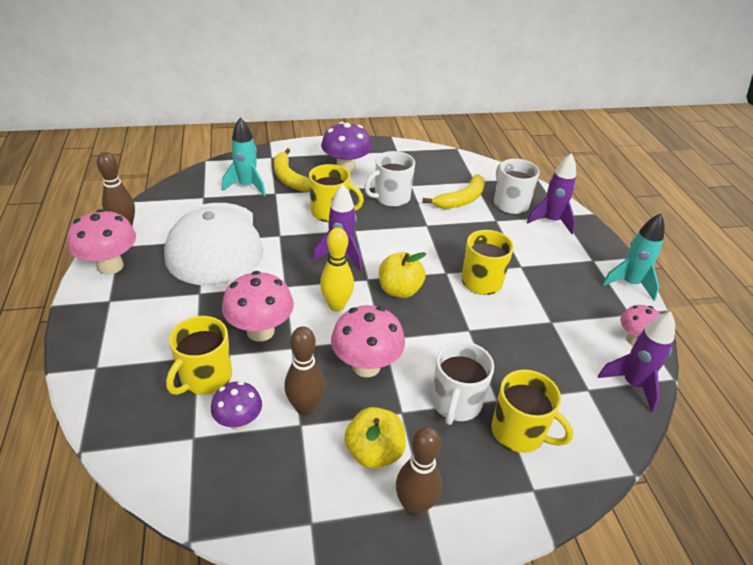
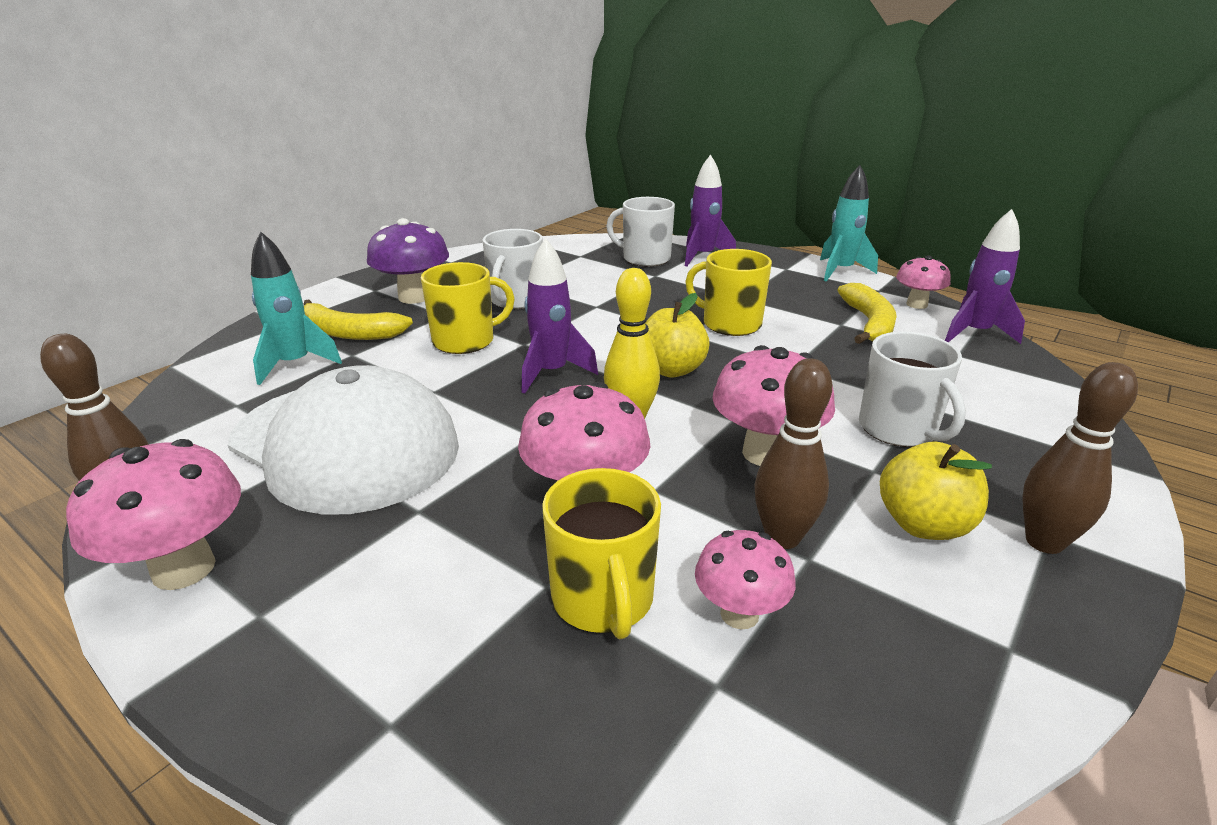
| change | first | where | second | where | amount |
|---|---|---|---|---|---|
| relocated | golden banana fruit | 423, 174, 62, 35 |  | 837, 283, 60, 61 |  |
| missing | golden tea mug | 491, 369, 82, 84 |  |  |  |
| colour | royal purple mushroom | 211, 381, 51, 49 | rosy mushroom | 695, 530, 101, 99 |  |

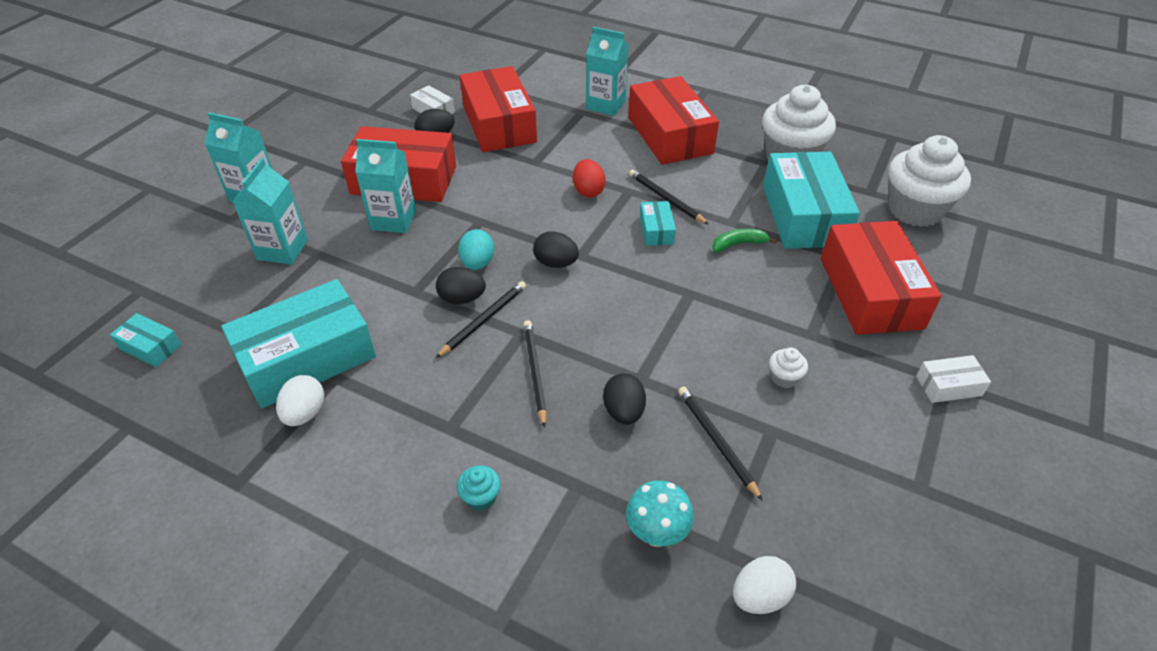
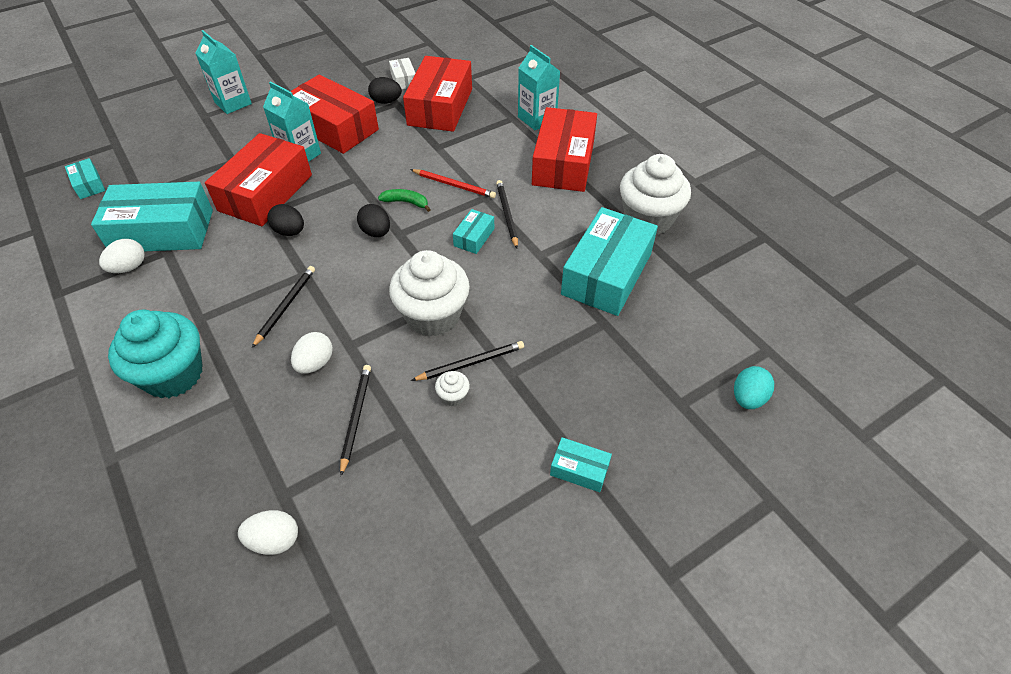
| change | first | where | second | where | amount |
|---|---|---|---|---|---|
| relocated | pure white cupcake | 888, 135, 83, 92 |  | 389, 250, 81, 87 |  |
| missing | turquoise milk carton | 232, 158, 76, 106 |  |  |  |
| exchanged | red toy egg | 573, 159, 33, 38 | red pencil | 410, 169, 86, 29 |  |
| relocated | red box | 821, 221, 121, 114 |  | 205, 133, 107, 93 |  |
| relocated | turquoise toy egg | 458, 229, 36, 41 |  | 734, 366, 40, 43 |  |
| relocated | green banana fruit | 712, 229, 65, 23 |  | 378, 189, 53, 23 |  |
| relocated | ebony pencil | 436, 281, 90, 77 |  | 411, 341, 113, 40 |  |
| colour | pure white box | 916, 355, 75, 48 | turquoise box | 550, 437, 62, 55 |  |
| colour | ebony toy egg | 603, 374, 43, 51 | pure white toy egg | 291, 332, 42, 42 |  |
| size | turquoise cupcake | 457, 465, 44, 46 |  | 108, 309, 95, 89 | x2.46 |
| missing | turquoise mushroom | 626, 480, 68, 67 |  |  |  |

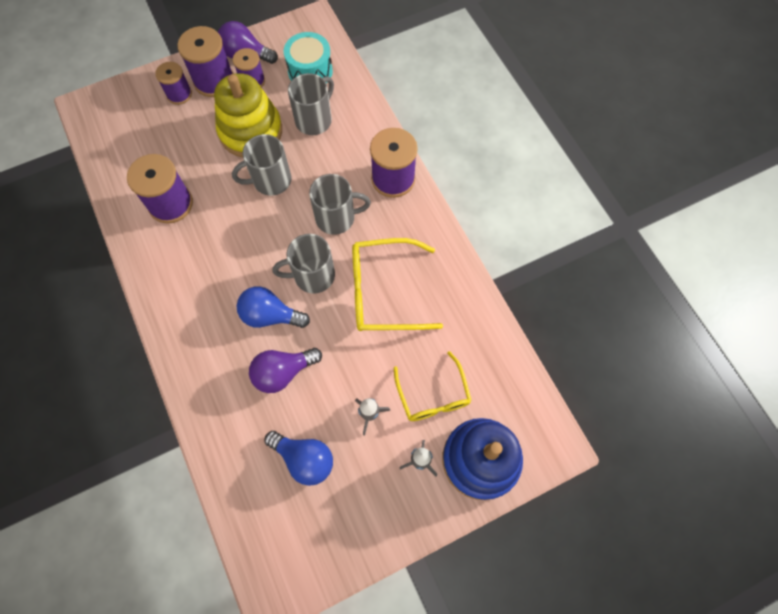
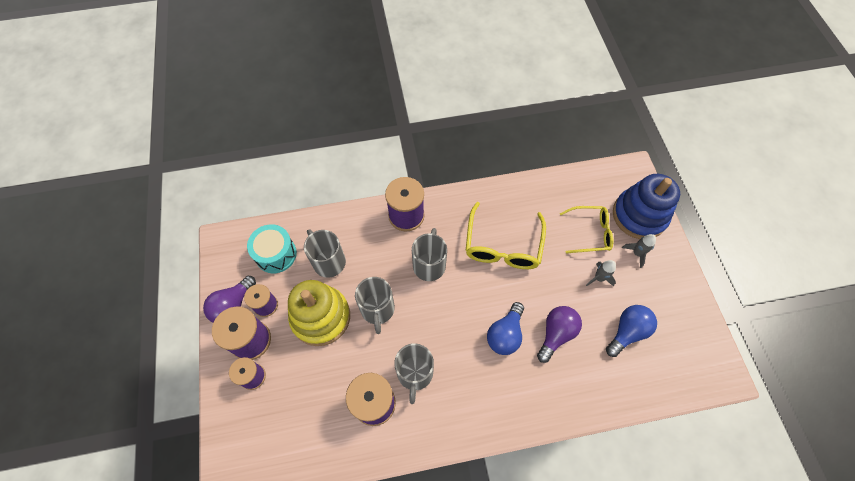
| change | first | where | second | where | amount |
|---|---|---|---|---|---|
| relocated | gray tea mug | 272, 234, 63, 60 |  | 394, 343, 40, 61 |  |
| spun | royal purple light bulb | 249, 348, 73, 45 |  | 537, 306, 45, 57 | 135 degrees counterclockwise |

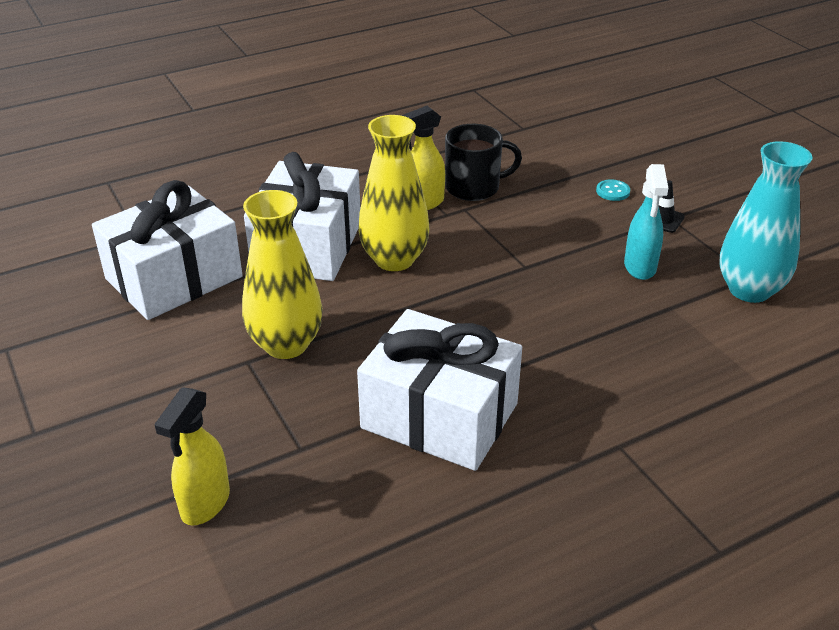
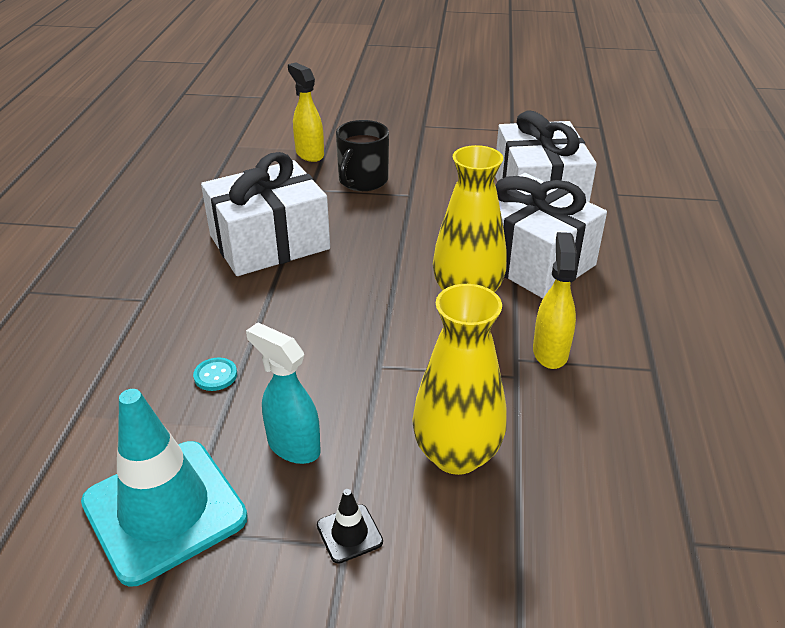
| change | first | where | second | where | amount |
|---|---|---|---|---|---|
| relocated | ebony tea mug | 445, 124, 77, 77 |  | 336, 120, 53, 71 |  |
| exchanged | turquoise tall vase | 719, 141, 94, 162 | turquoise traffic cone | 81, 389, 167, 198 |  |
| relocated | turquoise shirt button | 596, 179, 34, 22 |  | 193, 357, 44, 34 |  |
| relocated | golden tall vase | 242, 190, 81, 169 |  | 412, 284, 95, 191 |  |

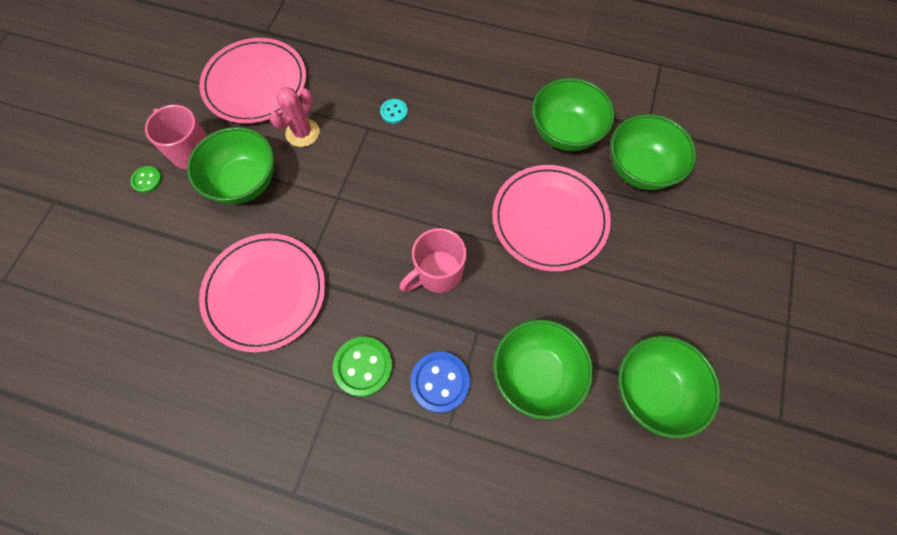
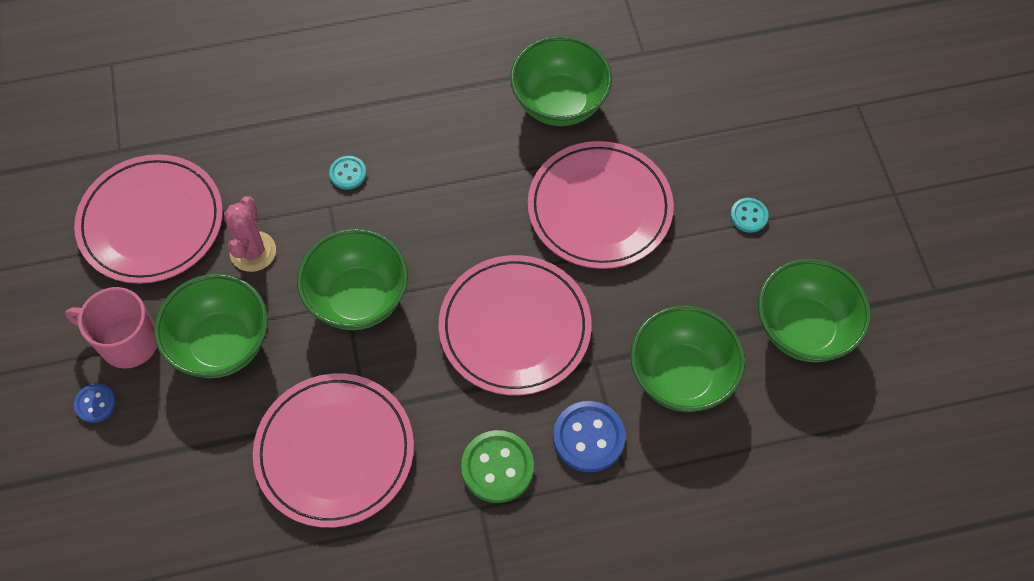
| change | first | where | second | where | amount |
|---|---|---|---|---|---|
| relocated | green serving bowl | 611, 114, 86, 76 |  | 297, 229, 111, 101 |  |
| colour | green shirt button | 130, 166, 32, 27 | royal blue shirt button | 74, 383, 42, 40 |  |
| exchanged | rosy tea mug | 399, 228, 68, 65 | rosy plate | 438, 255, 154, 140 |  |
| appeared |  |  | turquoise shirt button | 730, 198, 39, 35 |  |

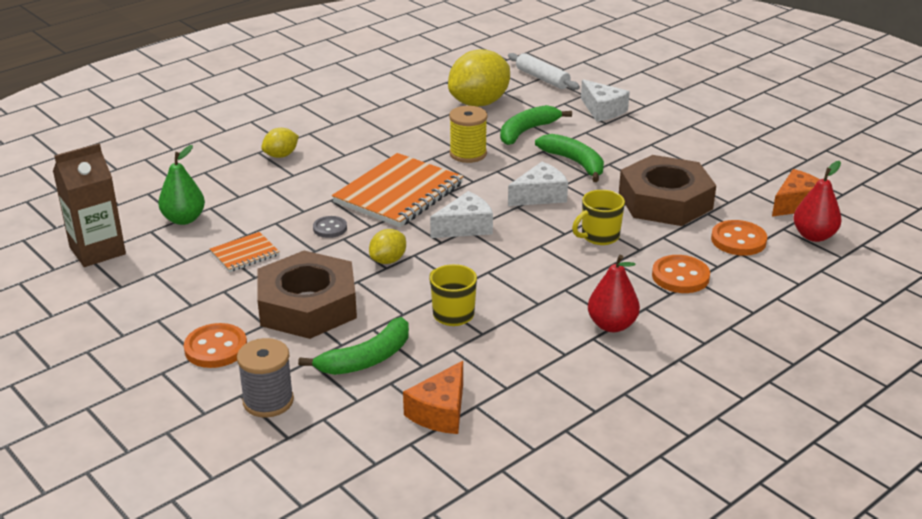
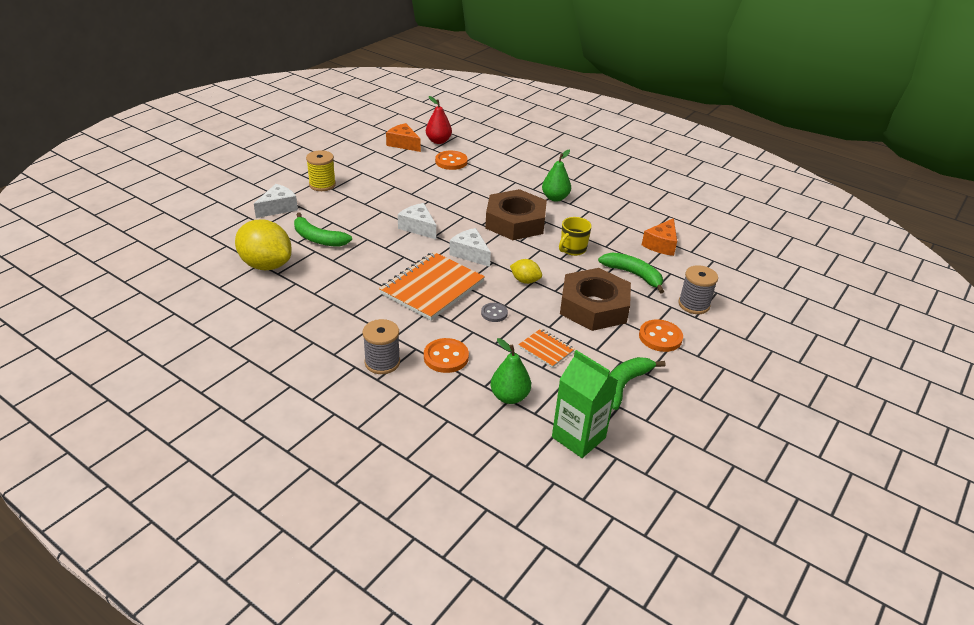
| change | first | where | second | where | amount |
|---|---|---|---|---|---|
| missing | pure white dough roller | 508, 53, 72, 37 |  |  |  |
| relocated | golden spool | 449, 106, 38, 57 |  | 306, 150, 30, 41 |  |
| exchanged | golden citrus fruit | 261, 128, 38, 30 | gray spool | 362, 319, 38, 55 |  |
| relocated | green banana fruit | 535, 134, 69, 48 |  | 609, 357, 57, 53 |  |
| colour | russet milk carton | 53, 143, 73, 124 | green milk carton | 552, 350, 66, 108 |  |
| spun | orange-coloured notebook | 332, 153, 131, 74 |  | 379, 252, 106, 68 | 75 degrees counterclockwise |
| relocated | russet hex nut | 619, 155, 97, 71 |  | 485, 189, 62, 51 |  |
| missing | golden tea mug | 572, 190, 53, 55 |  |  |  |
| colour | red pear fruit | 588, 255, 52, 77 | green pear fruit | 542, 150, 29, 52 |  |
| relocated | orange-coloured shirt button | 652, 255, 58, 38 |  | 424, 338, 45, 35 |  |
| spun | orange-coloured cheese wedge | 403, 361, 60, 73 |  | 642, 218, 35, 38 | 105 degrees clockwise |

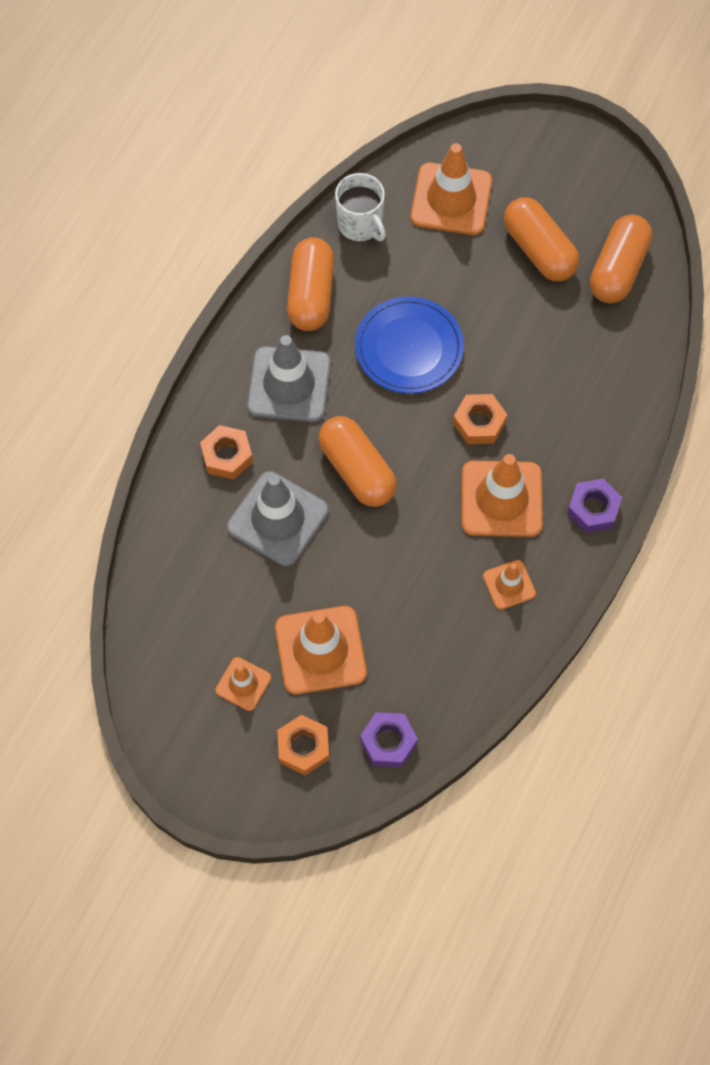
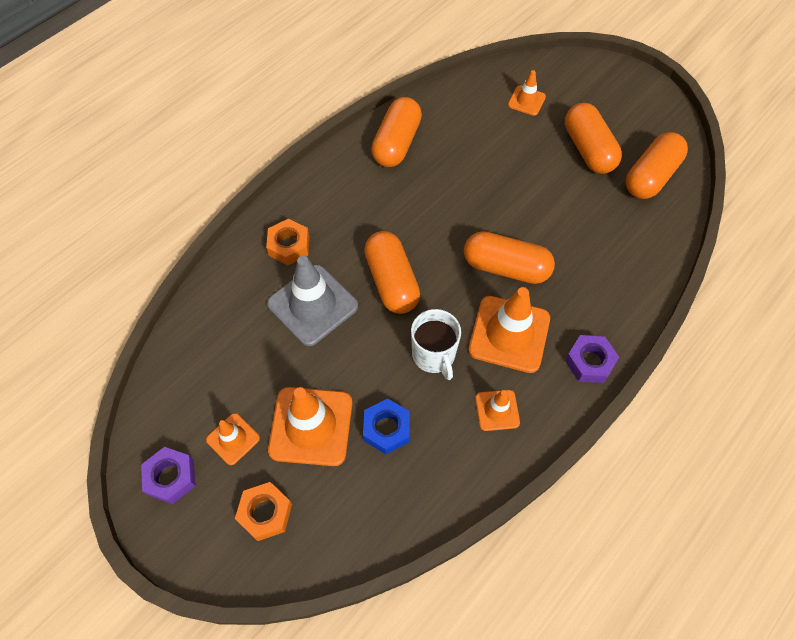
| change | first | where | second | where | amount |
|---|---|---|---|---|---|
| size | orange-coloured traffic cone | 411, 143, 81, 92 |  | 508, 70, 38, 46 | x0.53 |
| relocated | pure white tea mug | 335, 173, 51, 68 |  | 411, 309, 50, 71 |  |
| missing | royal blue plate | 355, 297, 109, 97 |  |  |  |
| missing | gray traffic cone | 247, 335, 84, 87 |  |  |  |
| exchanged | orange-coloured hex nut | 453, 394, 54, 50 | orange-coloured capsule | 464, 231, 91, 53 |  |
| relocated | royal purple hex nut | 360, 712, 58, 55 |  | 141, 447, 54, 57 |  |
| appeared |  |  | royal blue hex nut | 363, 399, 47, 55 |  |

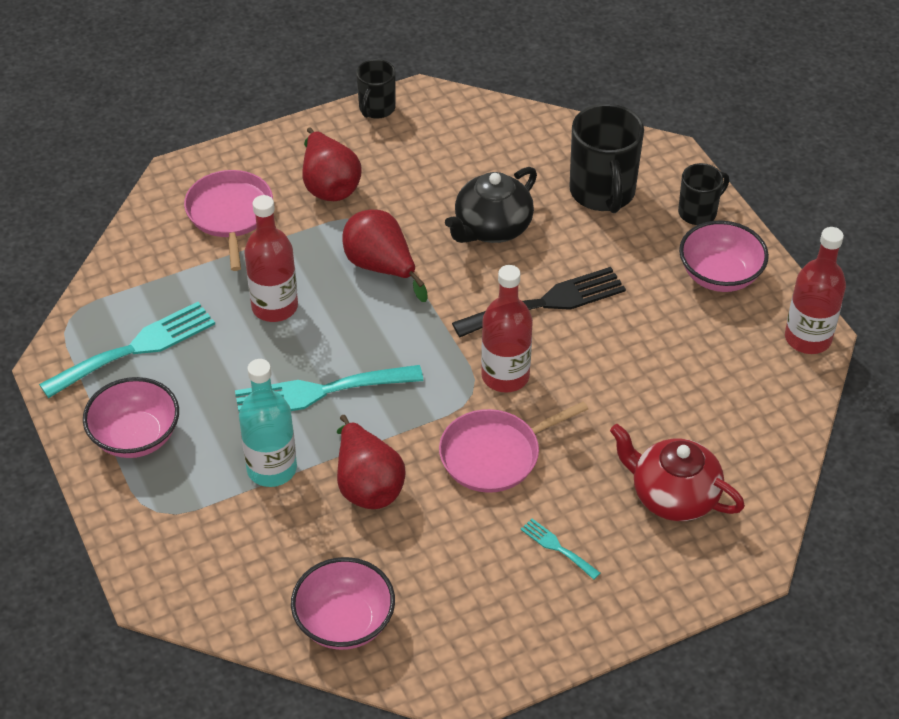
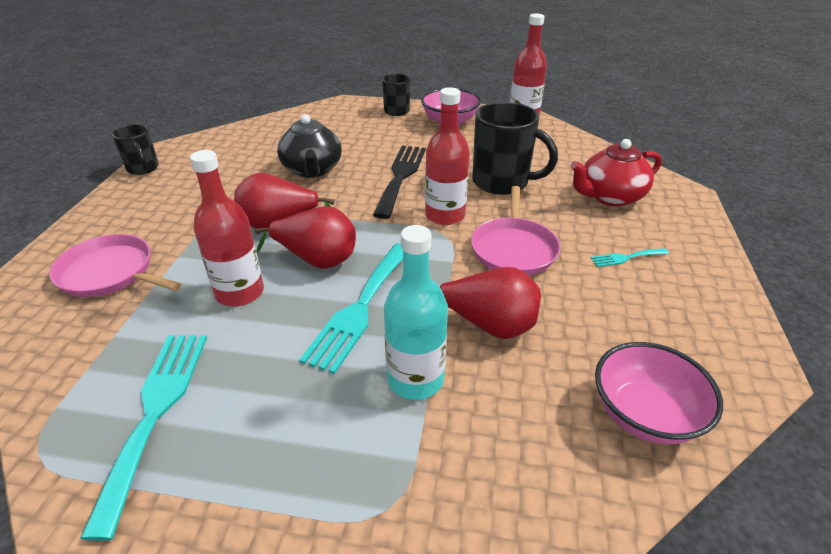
| change | first | where | second | where | amount |
|---|---|---|---|---|---|
| relocated | ebony tea mug | 570, 104, 74, 109 |  | 472, 102, 86, 93 |  |
| relocated | red pear fruit | 302, 127, 59, 74 |  | 254, 206, 102, 63 |  |
| missing | rosy serving bowl | 83, 377, 96, 81 |  |  |  |

